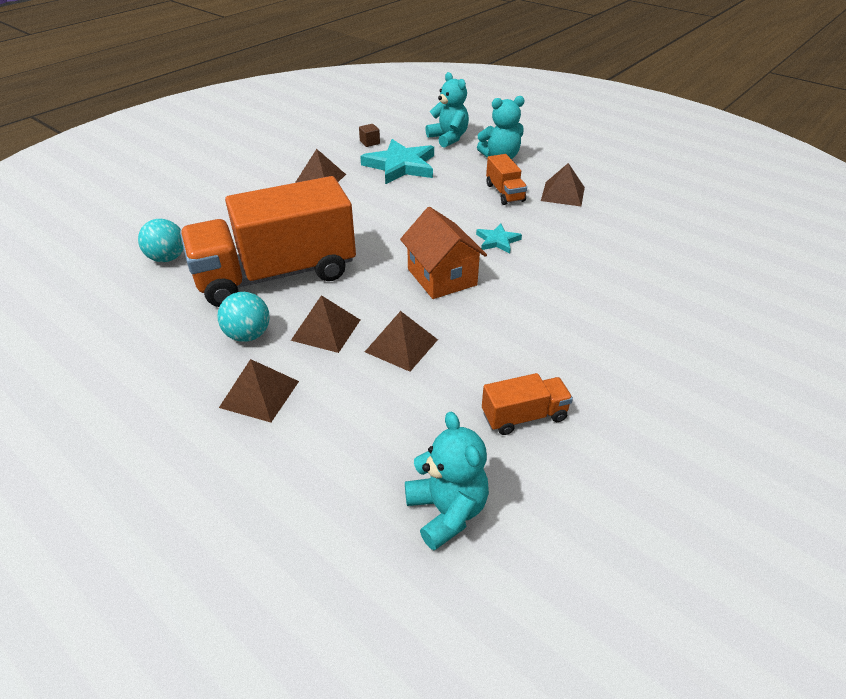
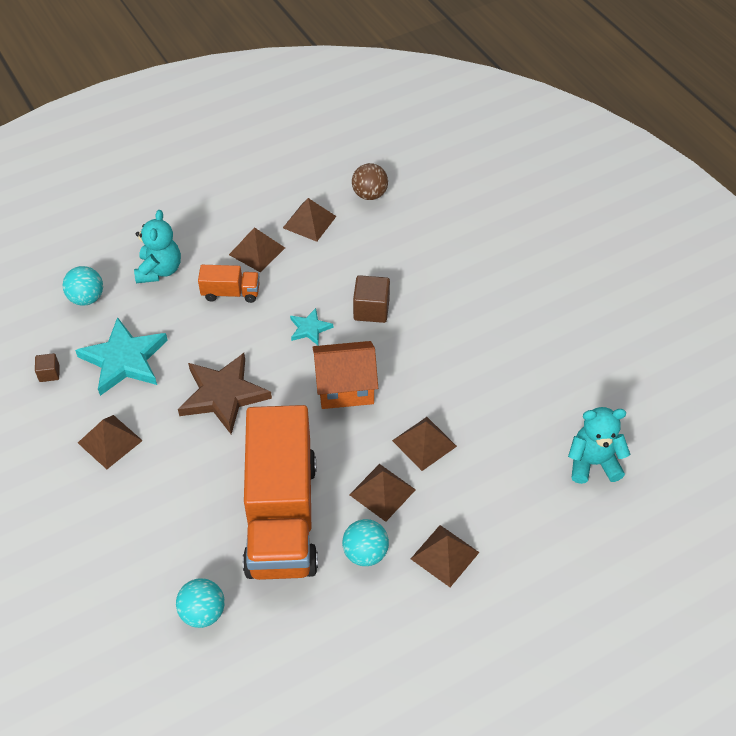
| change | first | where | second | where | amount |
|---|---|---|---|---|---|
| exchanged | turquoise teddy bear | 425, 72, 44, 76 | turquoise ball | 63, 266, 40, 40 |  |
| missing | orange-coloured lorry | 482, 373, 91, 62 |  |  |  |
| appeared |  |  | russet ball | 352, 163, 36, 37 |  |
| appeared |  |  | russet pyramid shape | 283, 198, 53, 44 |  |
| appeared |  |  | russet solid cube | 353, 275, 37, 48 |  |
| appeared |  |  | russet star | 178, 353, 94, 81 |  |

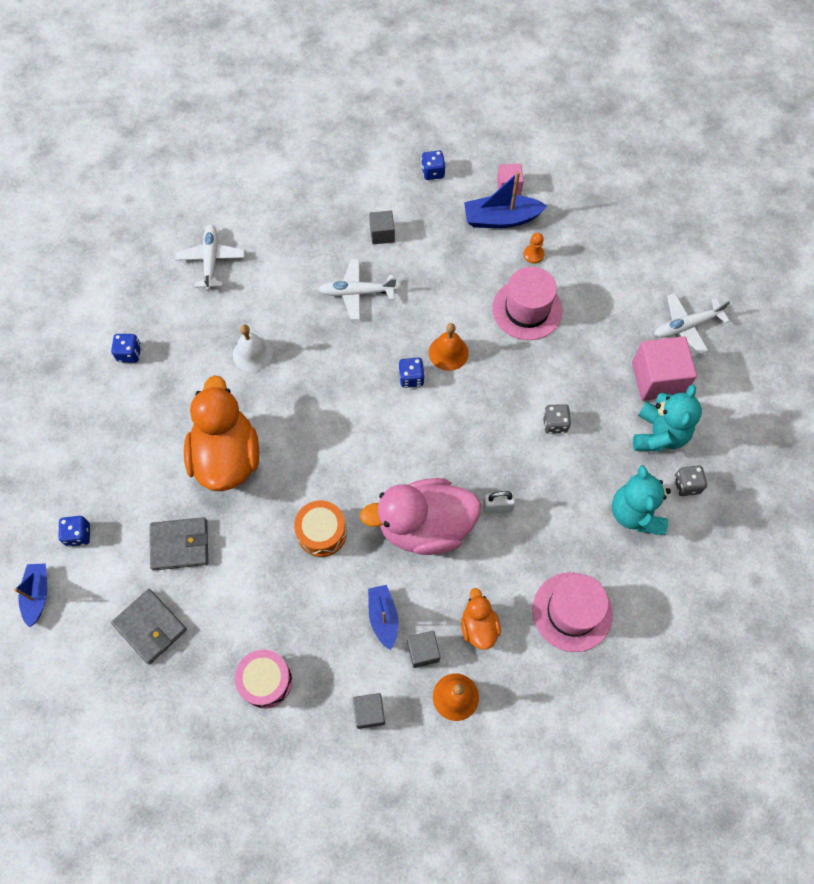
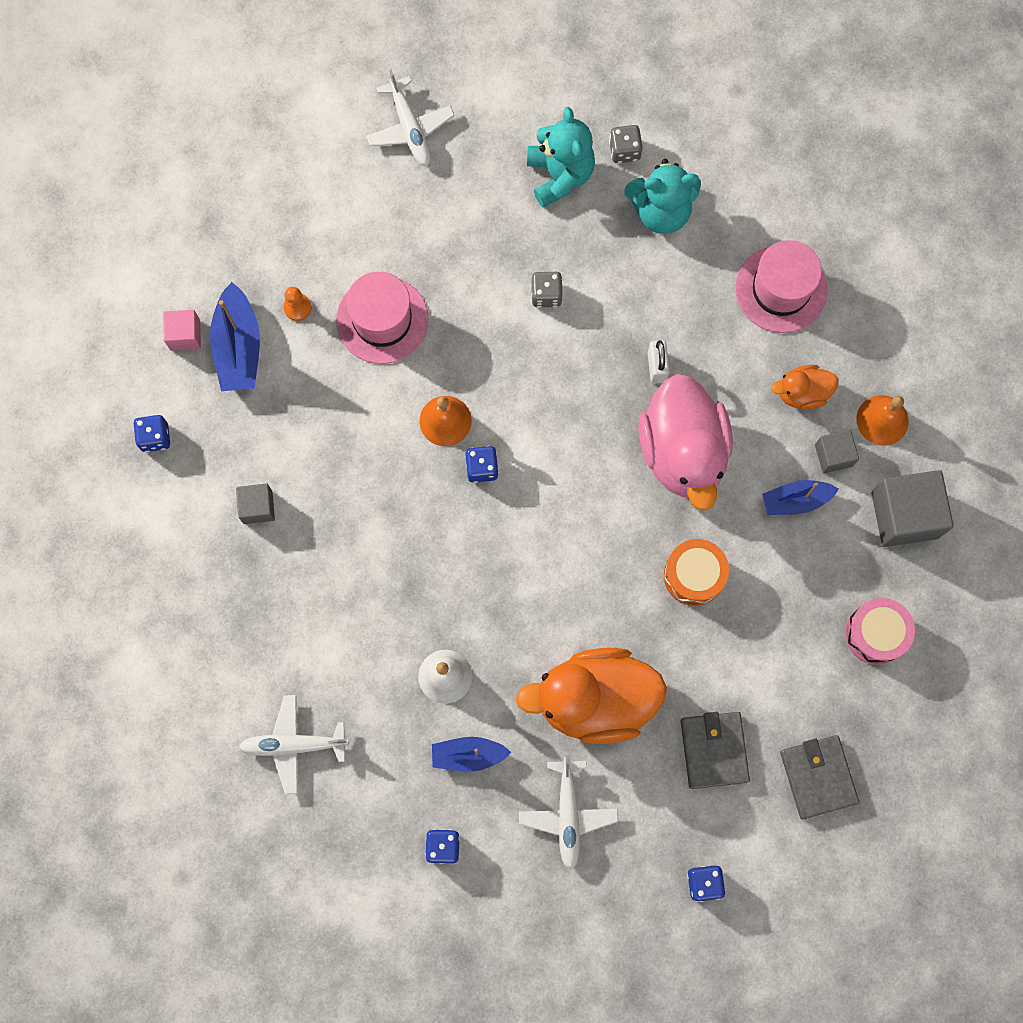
| change | first | where | second | where | amount |
|---|---|---|---|---|---|
| relocated | pure white plane | 318, 259, 79, 61 |  | 519, 756, 99, 114 |  |
| missing | rosy solid cube | 632, 336, 65, 65 |  |  |  |
| spun | turquoise teddy bear | 633, 384, 69, 67 |  | 527, 107, 68, 100 | 60 degrees clockwise |
| relocated | royal blue toy boat | 14, 563, 33, 64 |  | 432, 737, 79, 35 |  |
| spun | gray billfold | 111, 589, 76, 76 |  | 780, 735, 79, 84 | 60 degrees counterclockwise |
| size | gray solid cube | 353, 693, 32, 36 |  | 871, 470, 83, 77 | x1.83 |

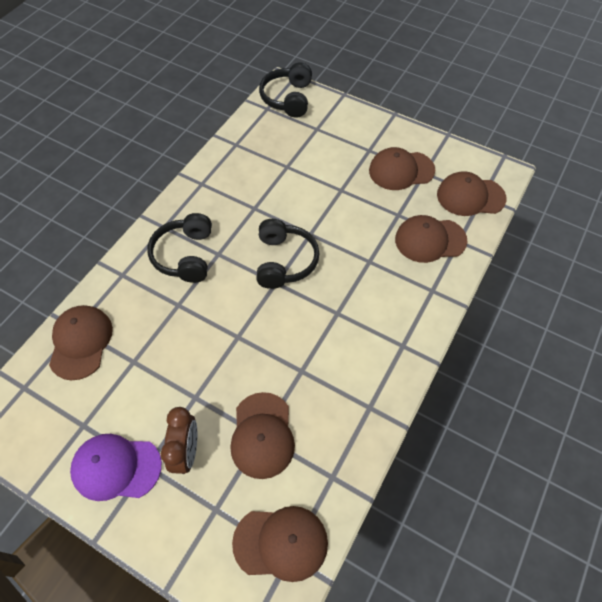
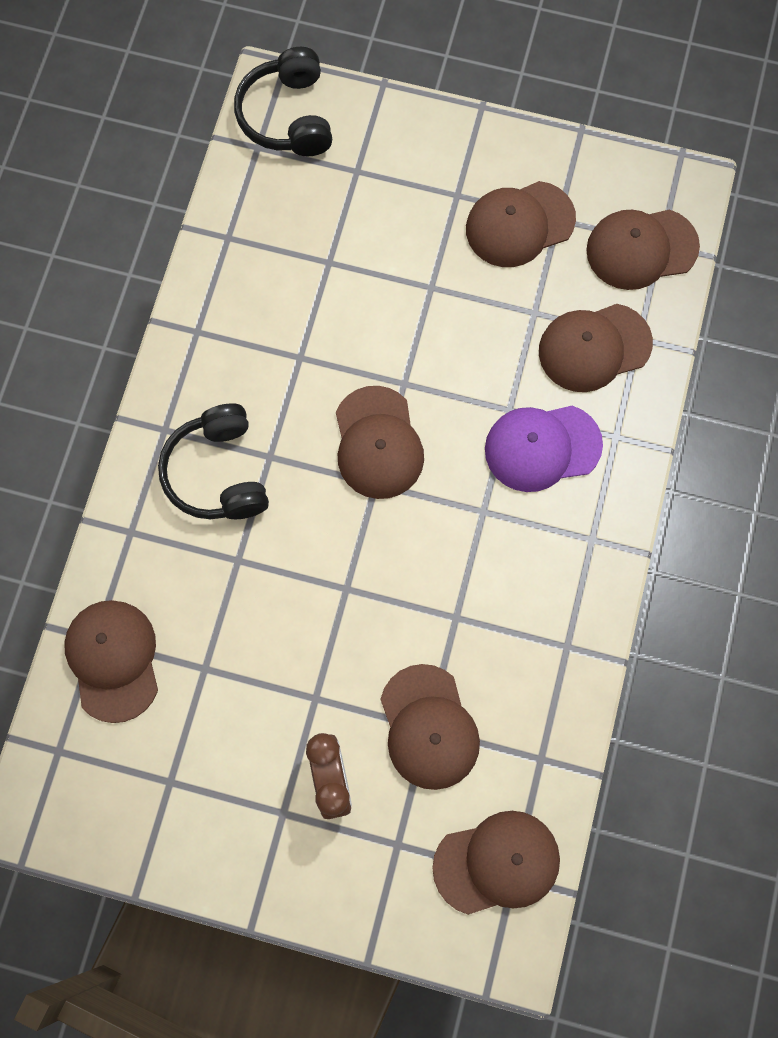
| change | first | where | second | where | amount |
|---|---|---|---|---|---|
| exchanged | ebony over-ear headphones | 256, 219, 64, 70 | russet baseball cap | 336, 386, 88, 113 |  |
| relocated | royal purple baseball cap | 70, 434, 92, 67 |  | 485, 406, 118, 86 |  |

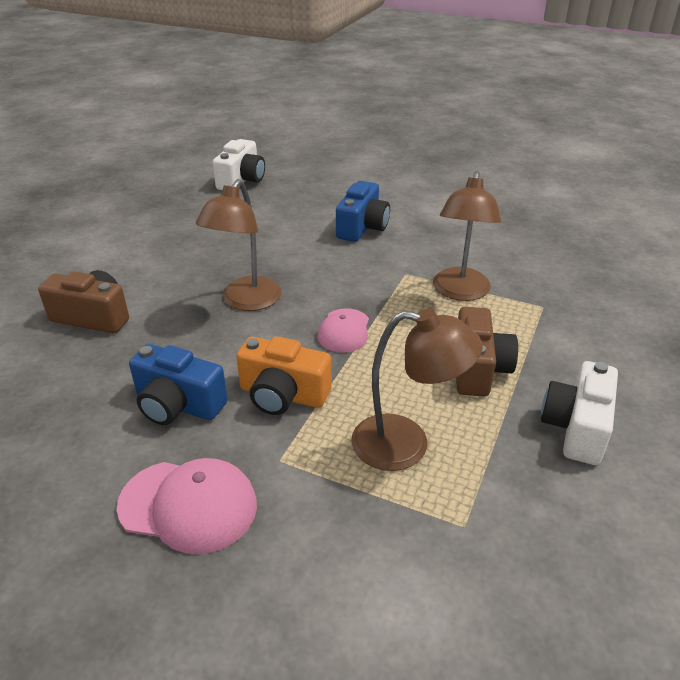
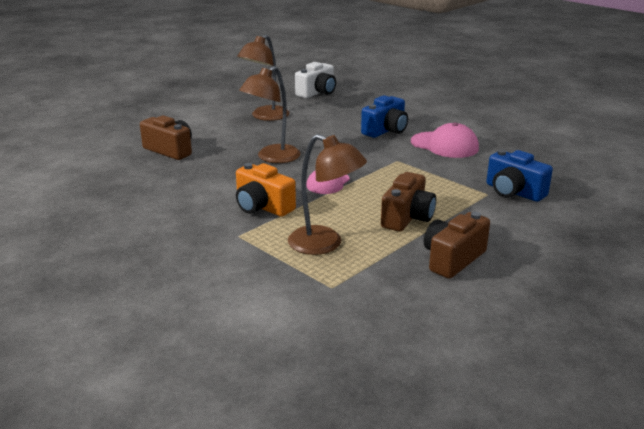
| change | first | where | second | where | amount |
|---|---|---|---|---|---|
| relocated | russet desk lamp | 433, 171, 68, 130 |  | 237, 35, 52, 86 |  |
| relocated | royal blue photo camera | 129, 344, 99, 81 |  | 487, 149, 66, 53 |  |
| colour | pure white photo camera | 541, 361, 77, 104 | russet photo camera | 424, 212, 66, 67 |  |
| relocated | rosy baseball cap | 117, 458, 140, 96 |  | 411, 123, 68, 35 |  |

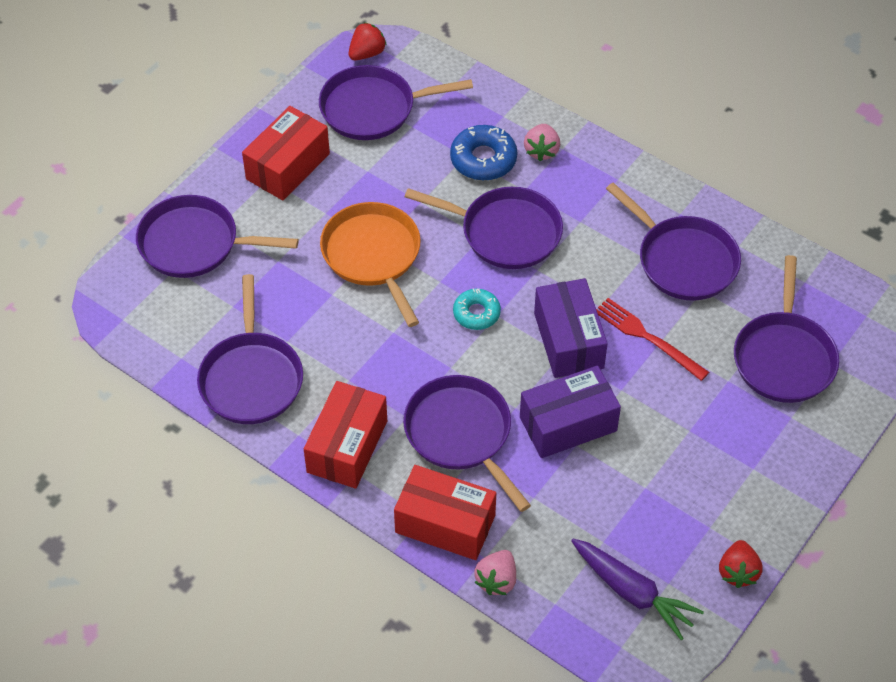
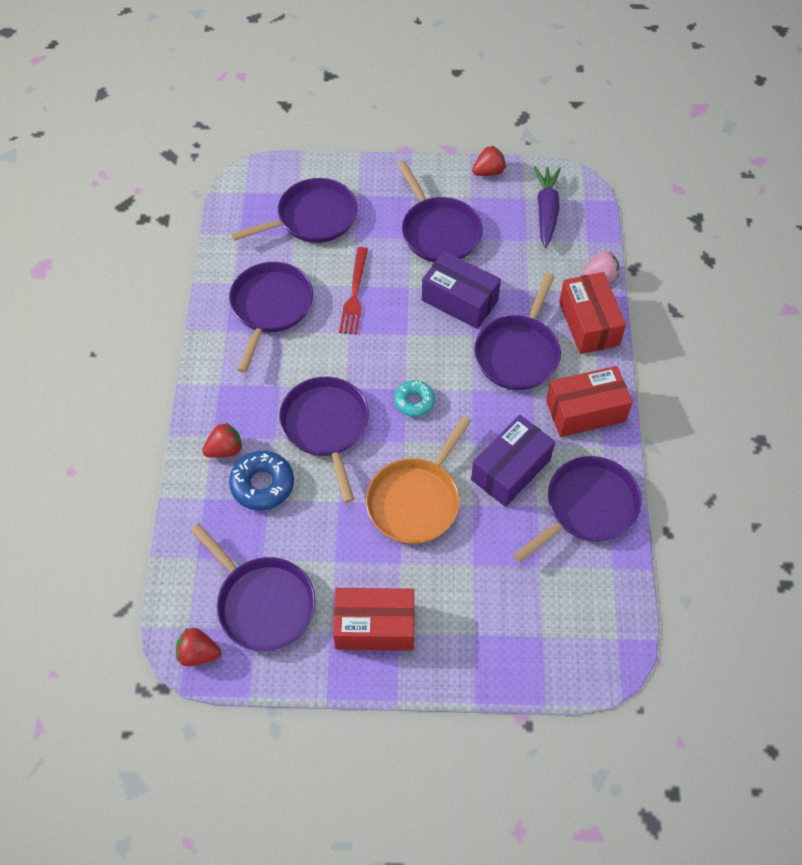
| change | first | where | second | where | amount |
|---|---|---|---|---|---|
| colour | rosy toy strawberry | 524, 124, 36, 37 | red toy strawberry | 202, 422, 40, 36 |  |
| relocated | royal purple pan | 136, 195, 163, 83 |  | 397, 161, 86, 101 |  |
| relocated | royal purple box | 534, 278, 74, 100 |  | 471, 415, 84, 92 |  |

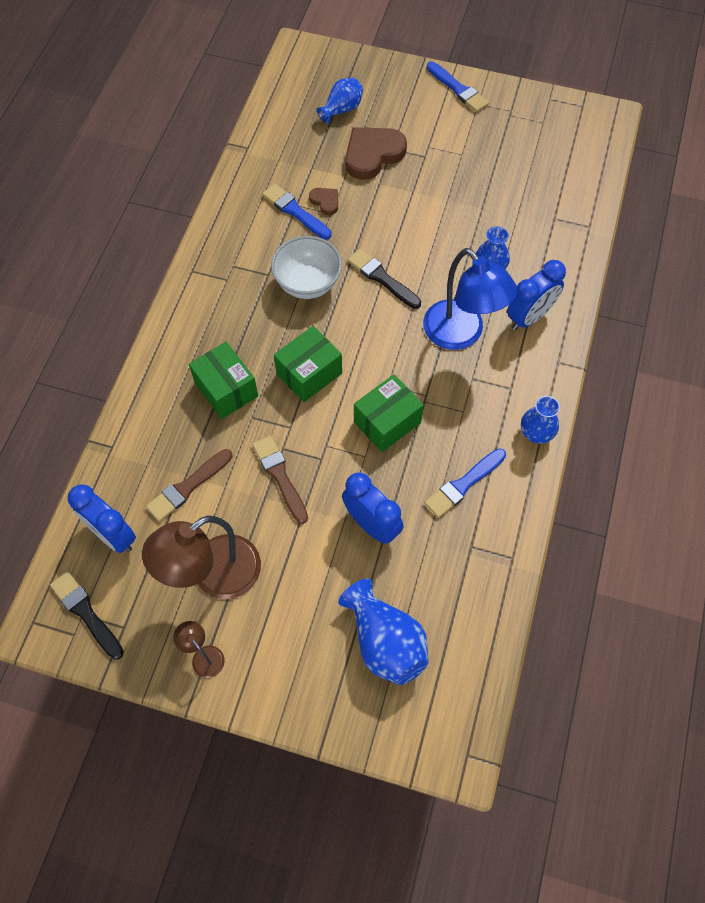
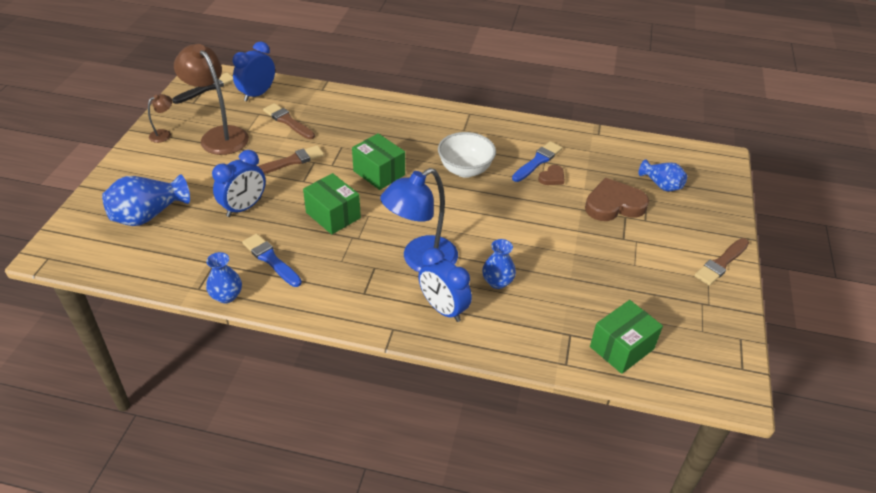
| change | first | where | second | where | amount |
|---|---|---|---|---|---|
| colour | royal blue brush | 427, 62, 62, 50 | russet brush | 694, 238, 55, 48 |  |
| spun | russet heart | 346, 127, 61, 53 |  | 585, 178, 64, 43 | 60 degrees counterclockwise |
| missing | ebony brush | 348, 249, 73, 60 |  |  |  |
| relocated | green box | 189, 342, 69, 77 |  | 590, 300, 73, 74 |  |
| relocated | royal blue tall vase | 521, 396, 39, 47 |  | 206, 252, 36, 51 |  |

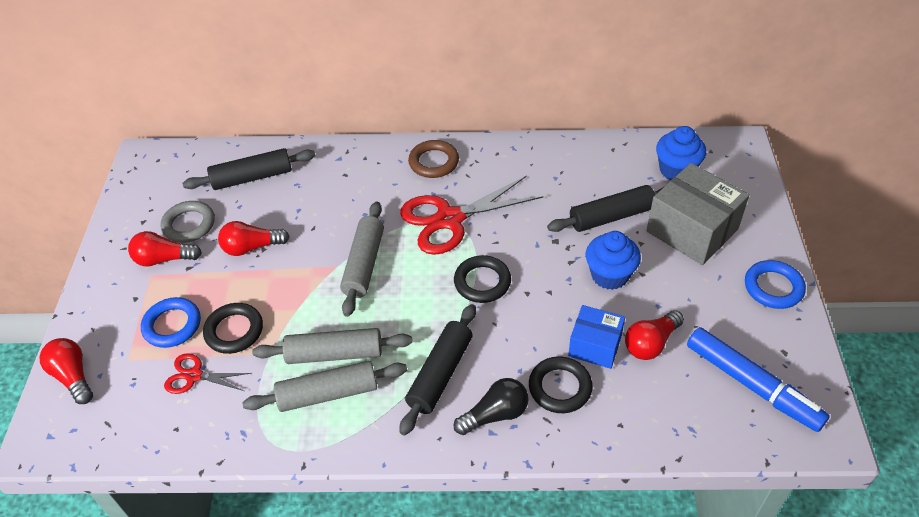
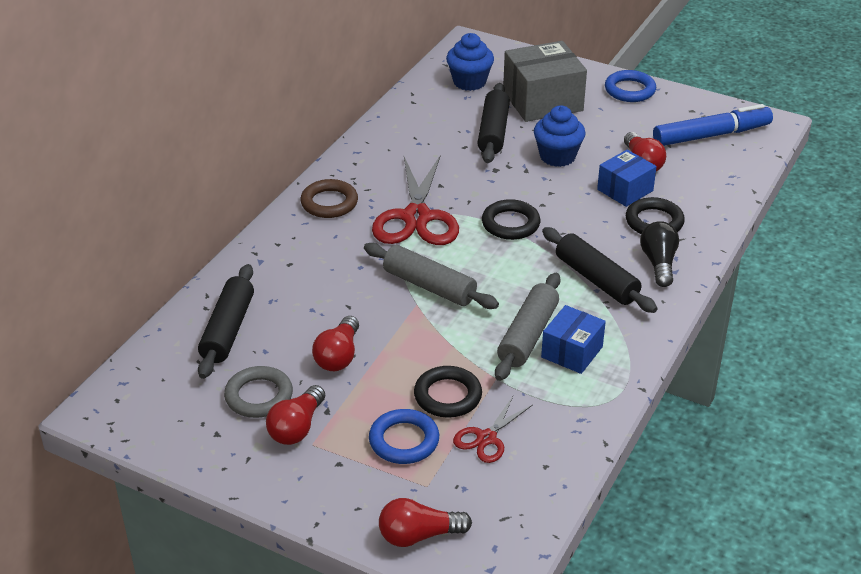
| change | first | where | second | where | amount |
|---|---|---|---|---|---|
| exchanged | gray dough roller | 243, 361, 164, 51 | royal blue box | 541, 305, 65, 69 |  |

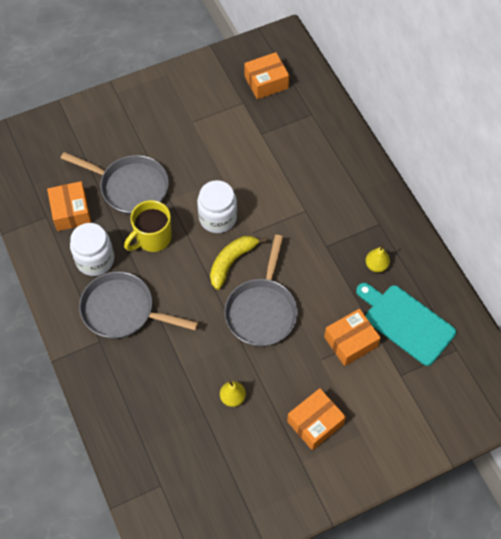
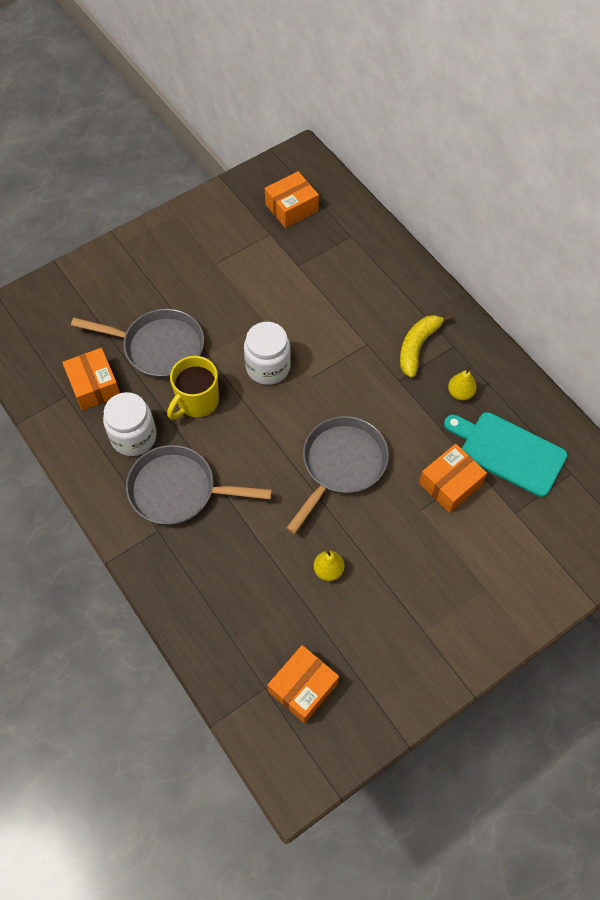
| change | first | where | second | where | amount |
|---|---|---|---|---|---|
| spun | gray pan | 224, 235, 74, 112 |  | 286, 416, 103, 118 | 150 degrees counterclockwise |
| relocated | golden banana fruit | 210, 236, 57, 54 |  | 400, 314, 52, 64 |  |
| relocated | orange-coloured box | 287, 388, 59, 62 |  | 268, 645, 71, 79 |  |

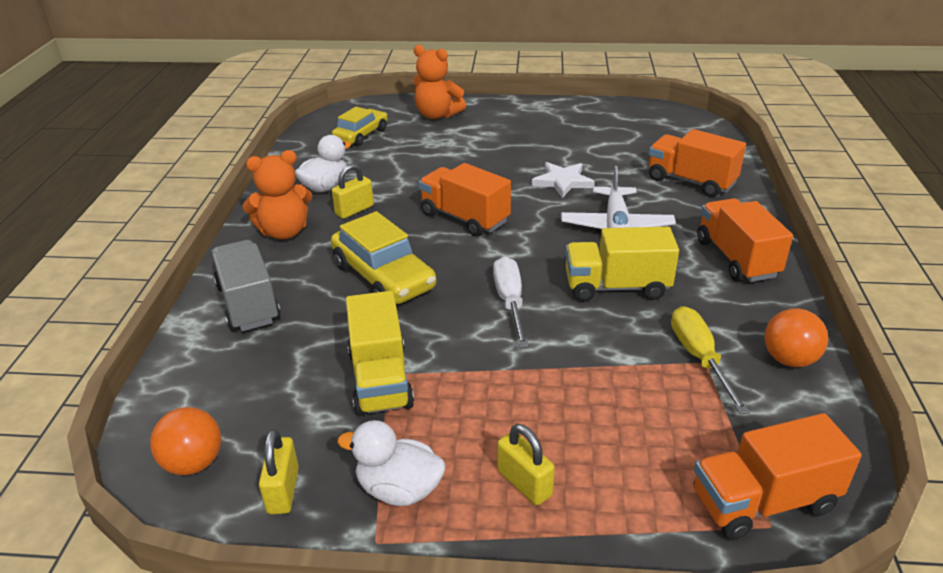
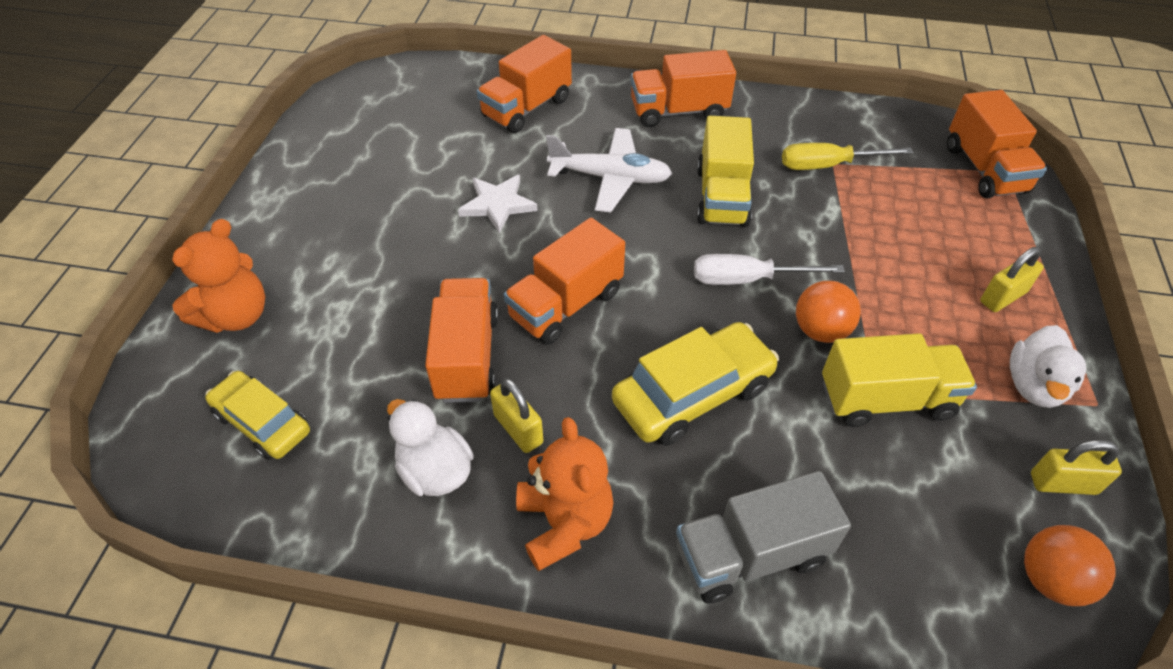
| change | first | where | second | where | amount |
|---|---|---|---|---|---|
| relocated | orange-coloured ball | 765, 308, 63, 59 |  | 796, 281, 65, 62 |  |
| appeared |  |  | orange-coloured lorry | 425, 278, 73, 125 |  |

